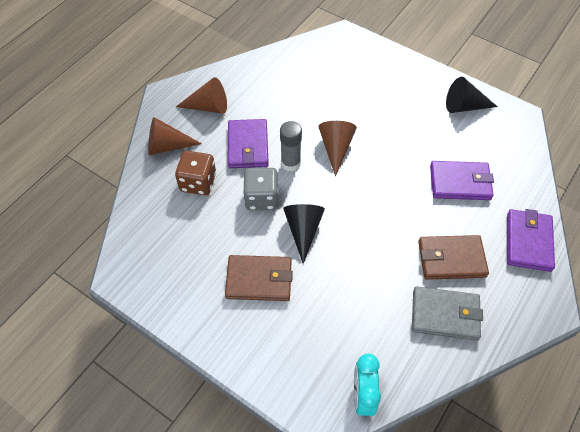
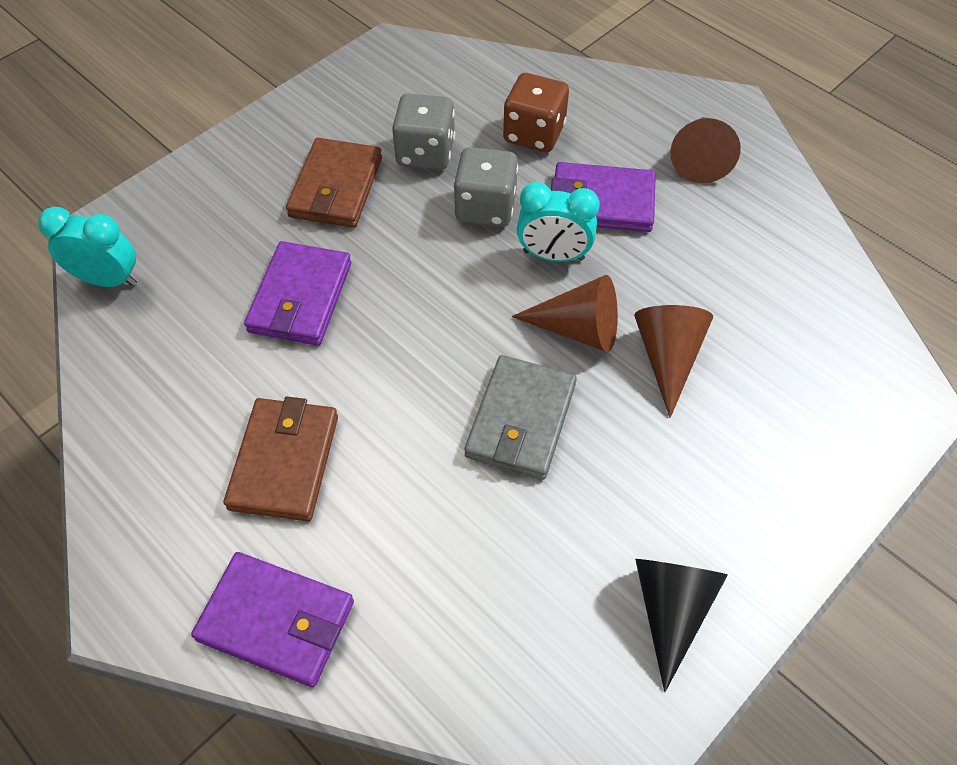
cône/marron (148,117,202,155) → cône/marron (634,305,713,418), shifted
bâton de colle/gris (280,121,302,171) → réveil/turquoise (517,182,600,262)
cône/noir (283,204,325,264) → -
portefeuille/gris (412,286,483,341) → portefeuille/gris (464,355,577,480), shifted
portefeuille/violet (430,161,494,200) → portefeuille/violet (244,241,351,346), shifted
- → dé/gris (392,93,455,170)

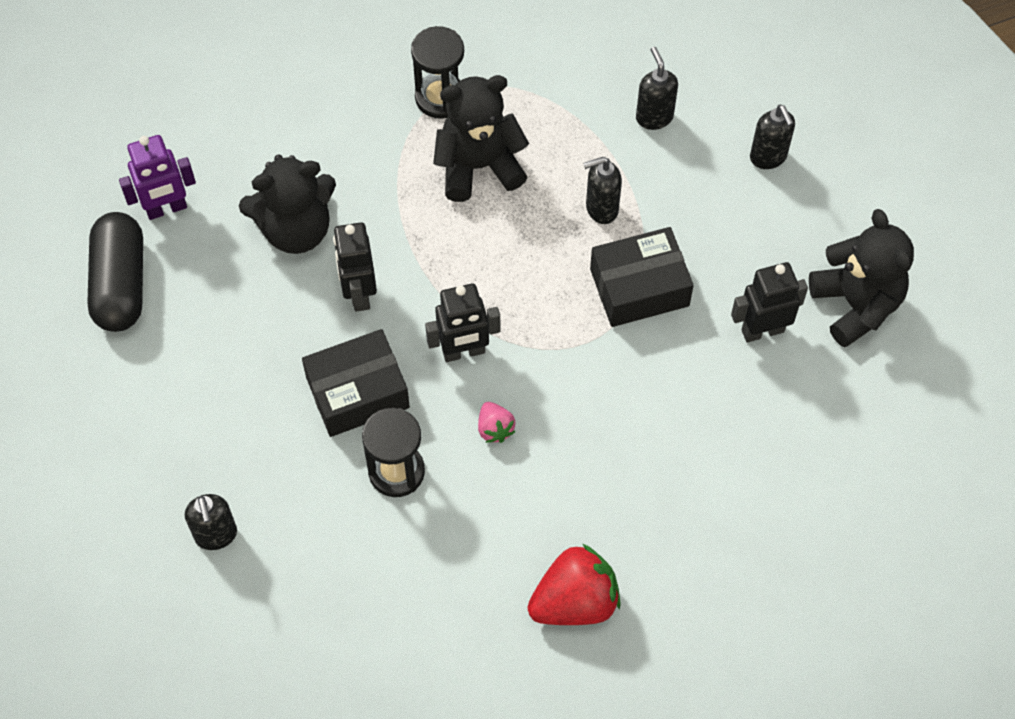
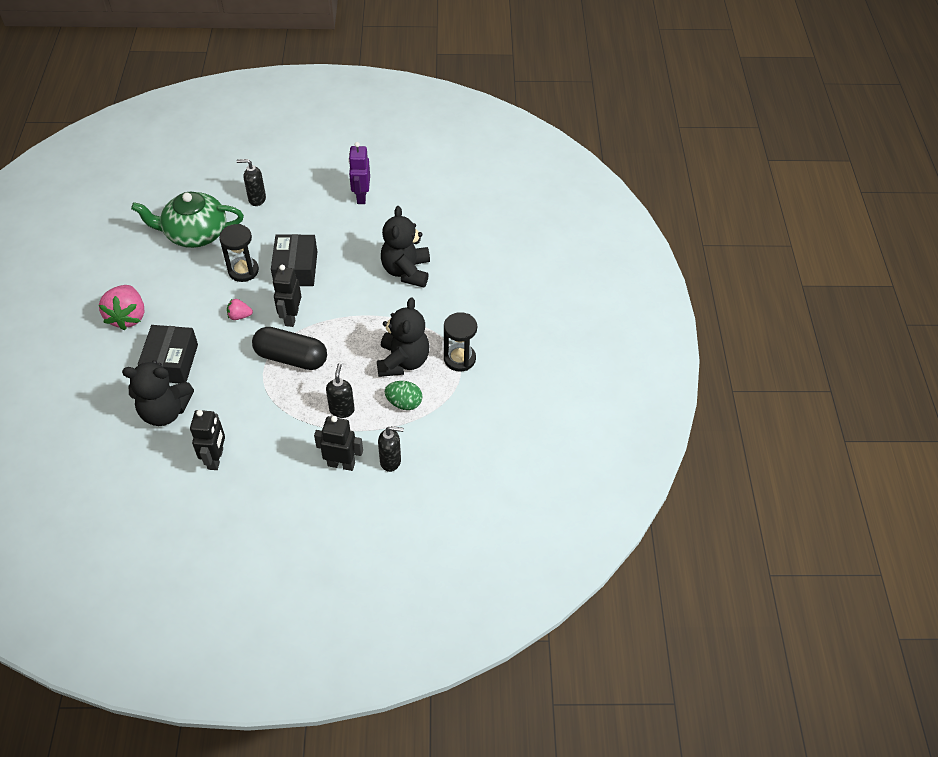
gélule/noir (87,212,143,332) → gélule/noir (252,327,327,370), shifted
robot/violet (119,135,196,220) → robot/violet (348,142,370,204), shifted
robot/noir (333,222,377,312) → robot/noir (314,416,363,471), shifted
fraise/rouge (528,544,621,625) → fraise/rose (99,285,144,331)
boîte/noir (590,227,694,327) → boîte/noir (138,325,198,383), shifted
distributeur de savon/noir (750,105,795,169) → -
ours en peluche/noir (809,209,914,347) → ours en peluche/noir (122,360,194,426), shifted
- → théière/vert (131,192,244,248)
- → œuf/vert (385,381,422,410)

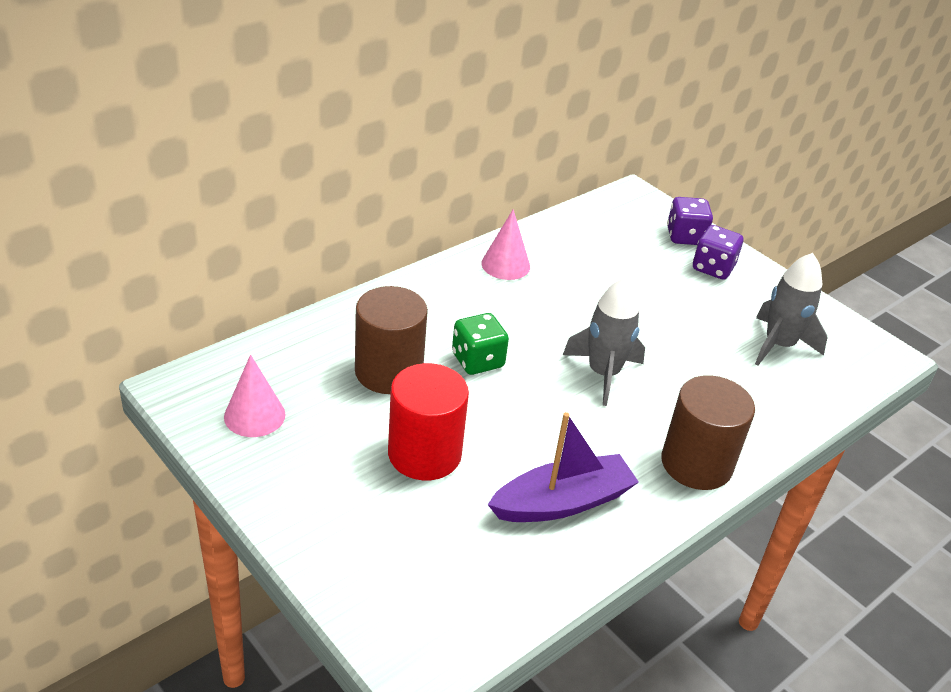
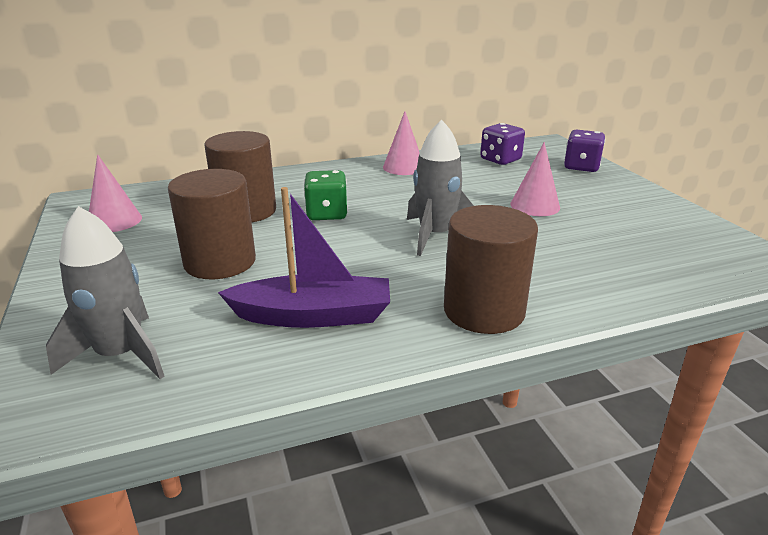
cylindre/rouge (388,363,469,480) → cylindre/marron (168,169,256,279)
dé/violet (693,225,743,280) → dé/violet (480,123,525,165), shifted
fusée/gris (755,253,827,365) → fusée/gris (46,206,165,379), shifted
- → cône/rose (510,142,560,216)

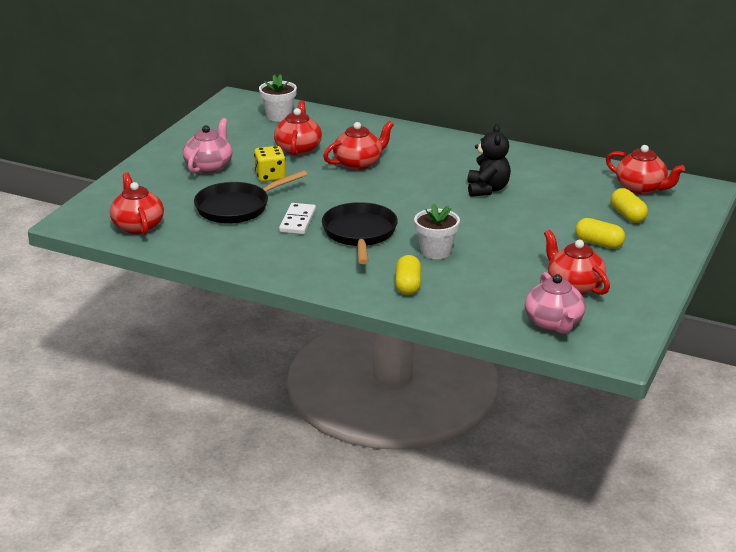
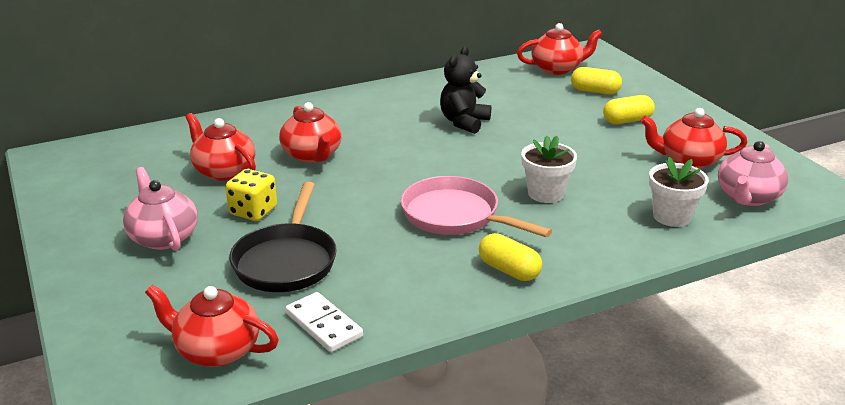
pot de fleurs/blanc (259,74,297,122) → pot de fleurs/blanc (649,157,709,227), shifted
domino/blanc (279,203,316,234) → domino/blanc (285,292,363,352), shifted
poêle/noir (322,202,398,264) → poêle/rose (401,176,552,237)
théière/rouge (323,121,394,170) → théière/rouge (279,102,341,163), 150 degrees clockwise
gélule/jaune (395,255,421,295) → gélule/jaune (479,233,542,281), shifted
ours en peluche/noir (467,124,511,197) → ours en peluche/noir (440,46,491,134), 105 degrees counterclockwise
théière/rose (525,272,586,334) → théière/rose (718,141,788,206), 90 degrees clockwise

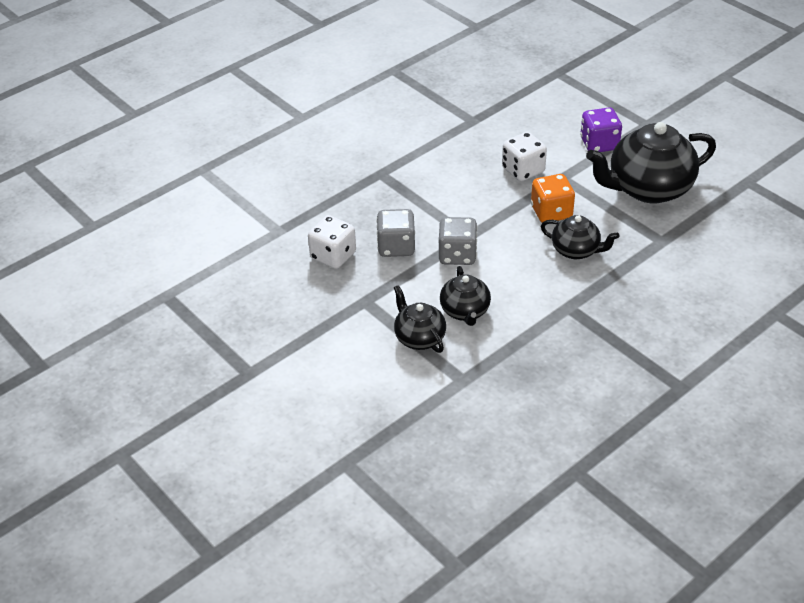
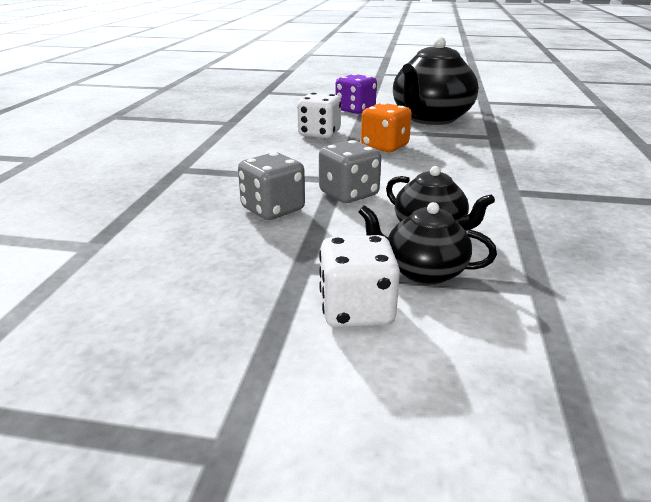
dé/blanc (308,215,356,269) → dé/blanc (319,235,400,328), shifted
théière/noir (541,215,620,259) → -

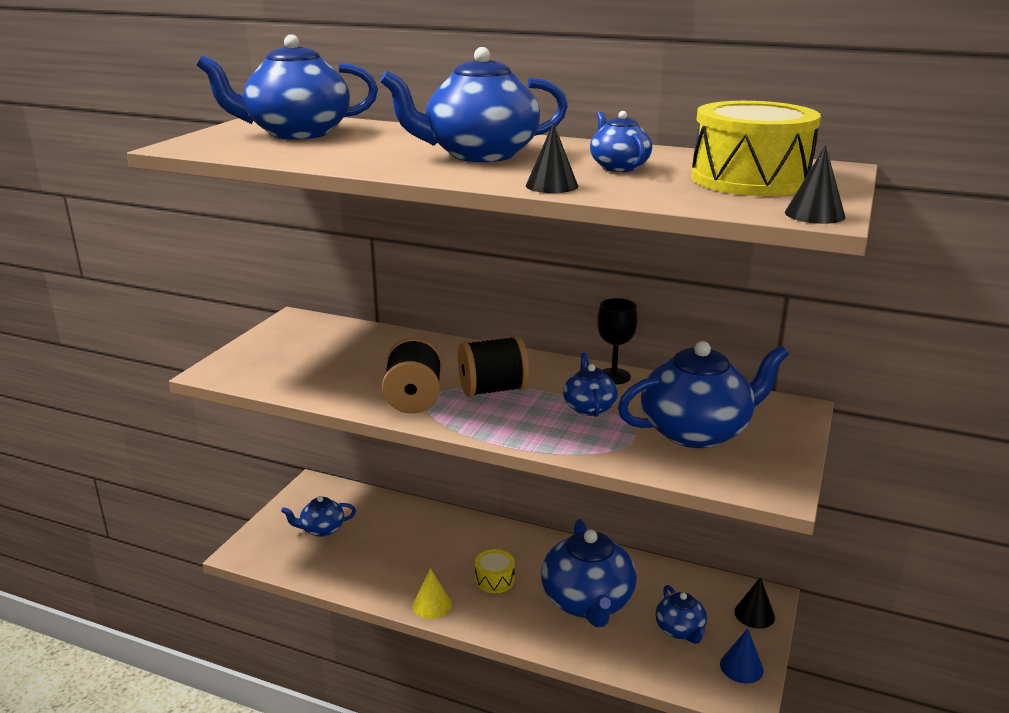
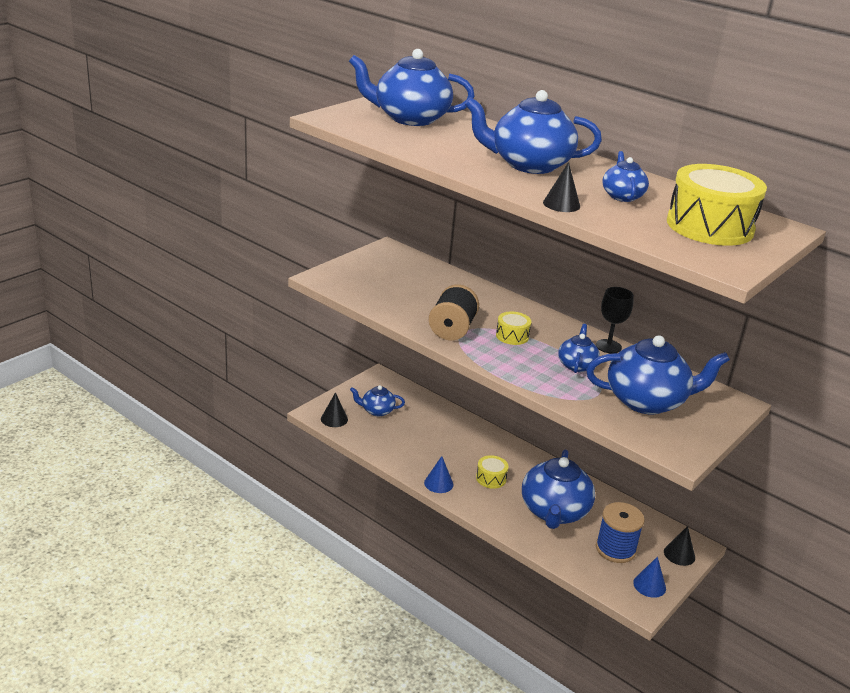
cône/jaune (413,568,452,619) → cône/bleu (424,456,453,493)
bobine/noir (458,336,529,397) → tambour/jaune (496,312,531,345)
théière/bleu (655,585,707,644) → bobine/bleu (596,502,645,563)
cône/noir (785,145,845,224) → cône/noir (321,392,348,427), shifted

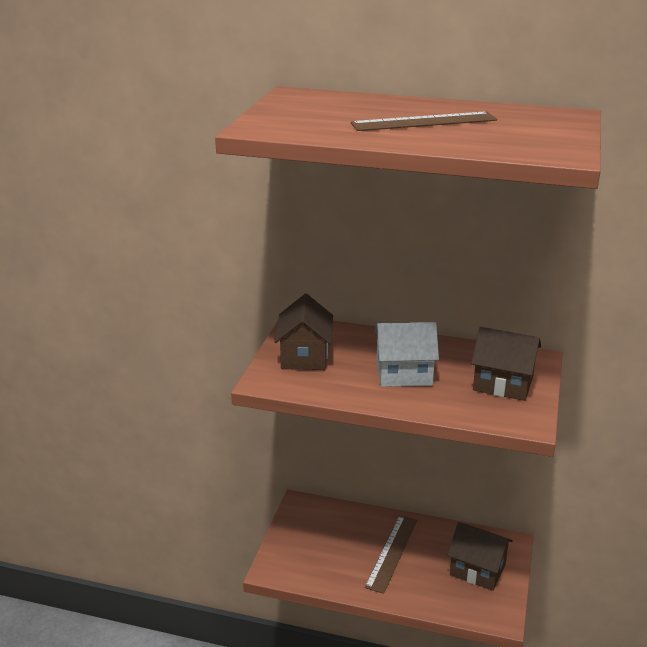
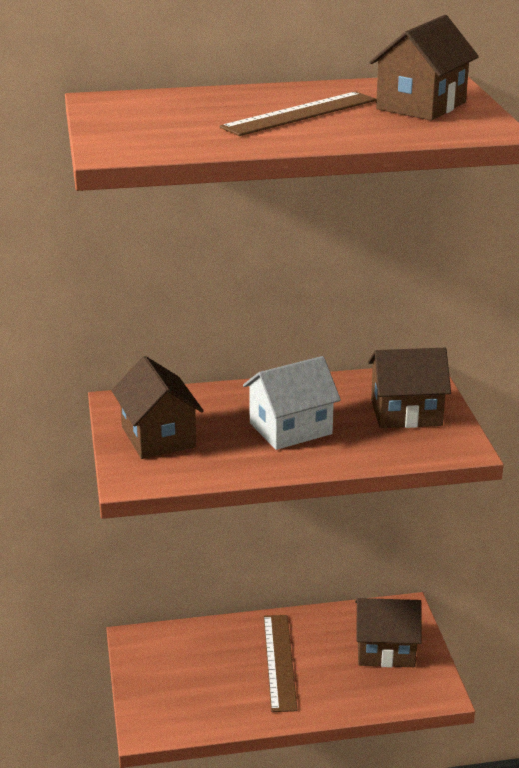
- → maison/marron (369,15,479,121)

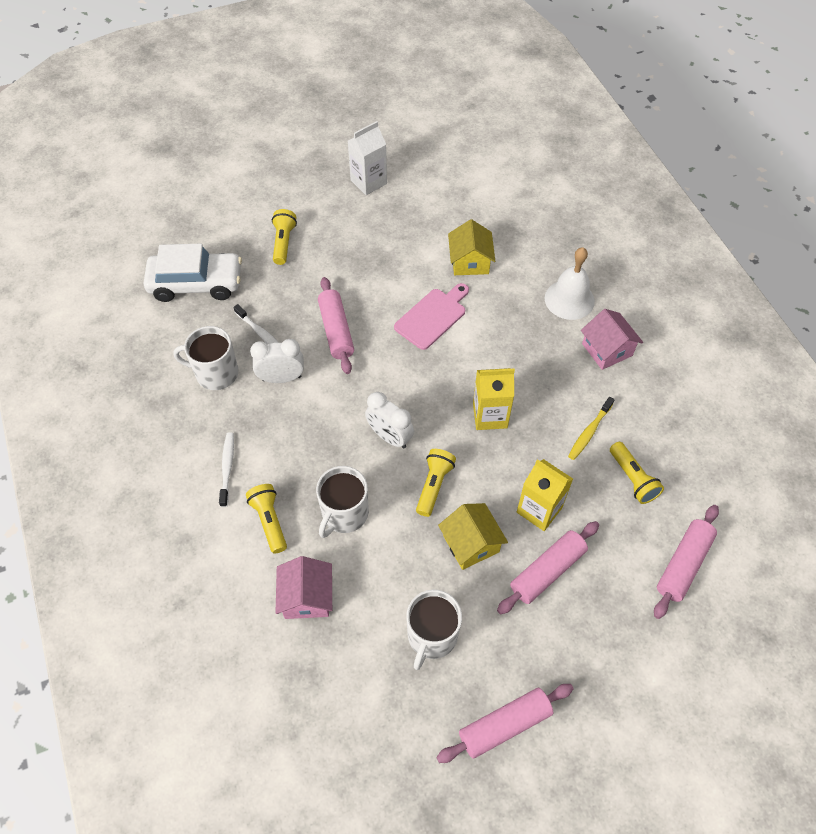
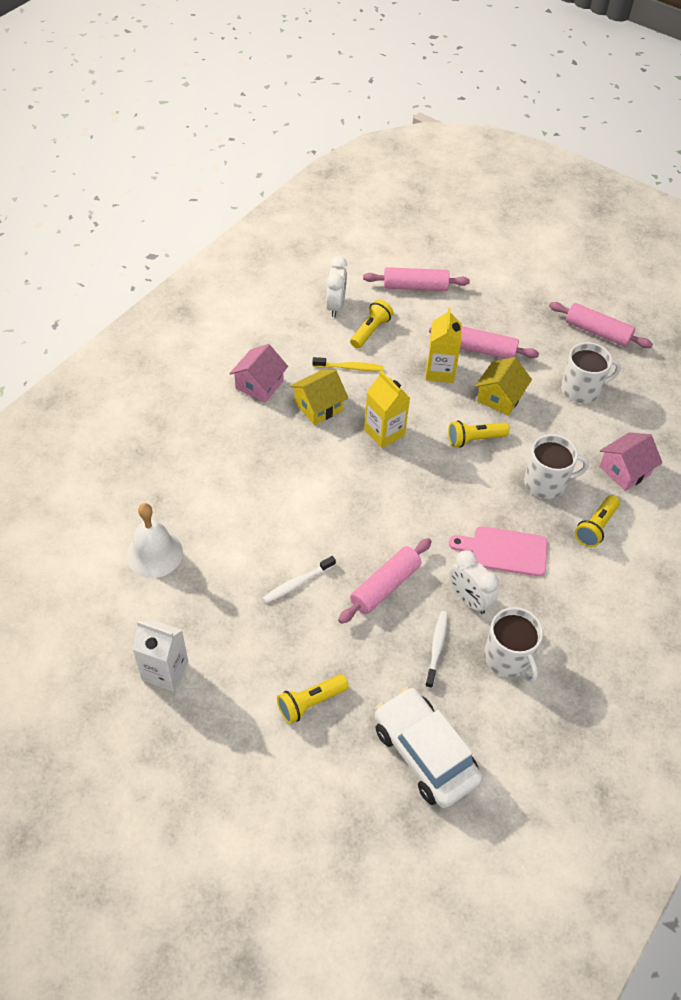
brosse à dents/blanc (219,432,234,507) → brosse à dents/blanc (263,556,336,603), shifted
réveil/blanc (365,392,414,449) → réveil/blanc (326,256,347,317), shifted
planche à découper/rose (394,283,469,350) → planche à découper/rose (449,526,548,576), shifted
maison/jaune (448,219,495,275) → maison/jaune (290,370,348,425), shifted
cloche/blanc (545,247,595,320) → cloche/blanc (126,503,183,578), shifted

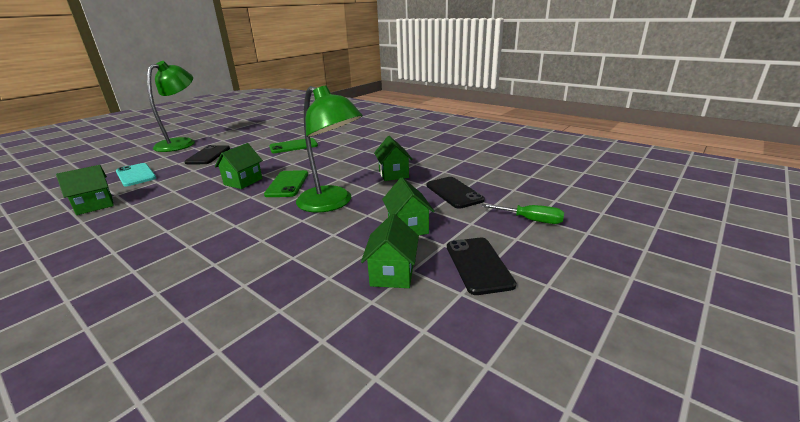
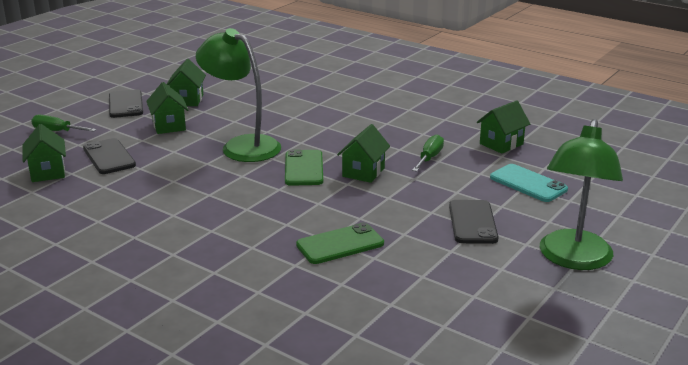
maison/vert (374,136,413,181) → maison/vert (22,124,66,182), shifted
- → tournevis/vert (412,134,444,172)

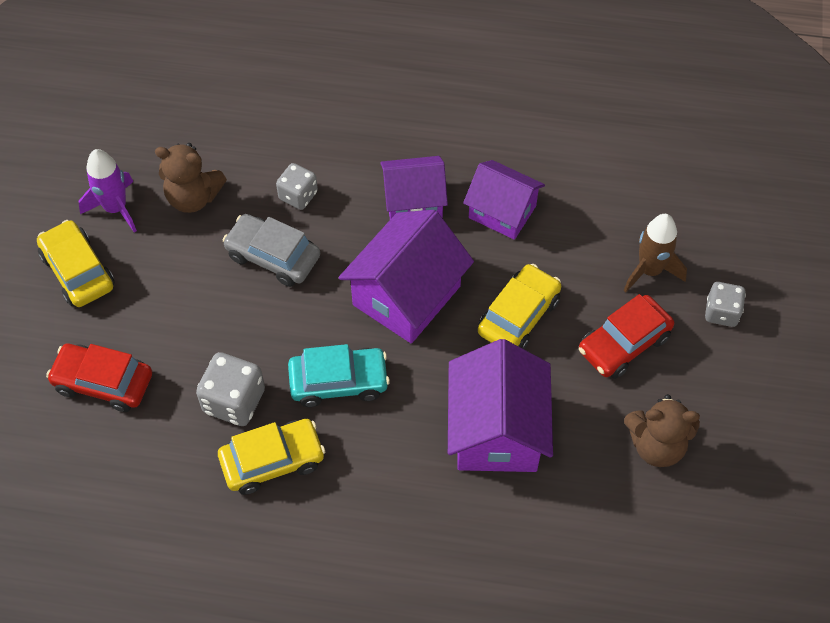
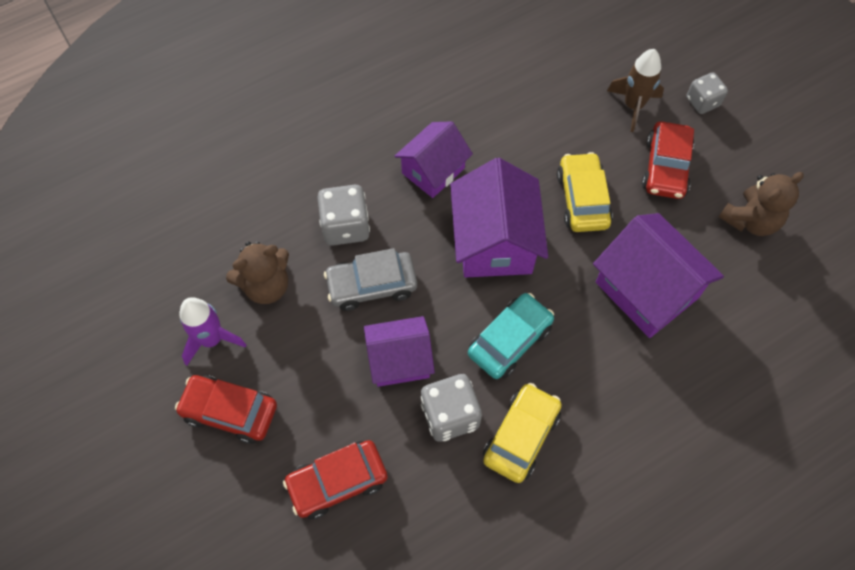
voiture/jaune (37,220,115,307) → voiture/rouge (175,375,277,444)
dé/gris (276,163,318,210) → dé/gris (317,185,370,246), x1.52
maison/violet (463,160,545,240) → maison/violet (364,316,435,387), shifted

